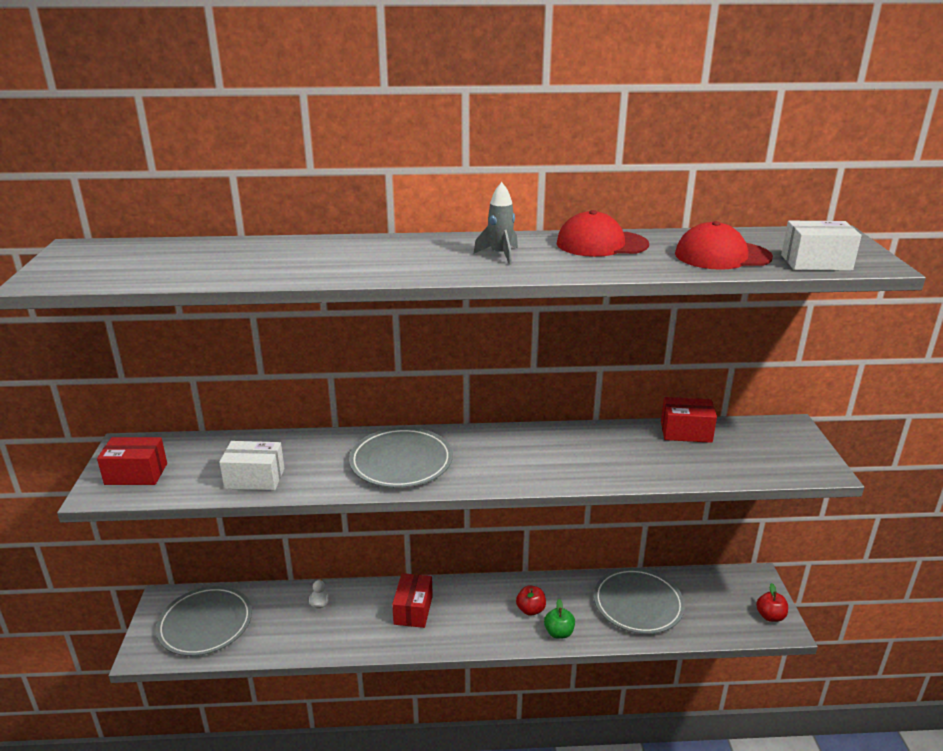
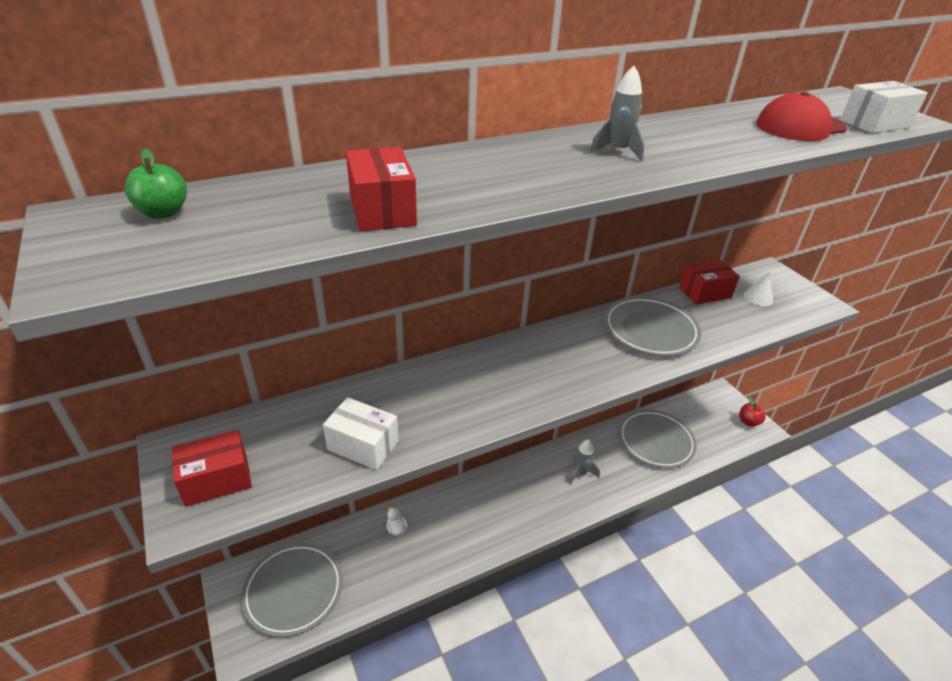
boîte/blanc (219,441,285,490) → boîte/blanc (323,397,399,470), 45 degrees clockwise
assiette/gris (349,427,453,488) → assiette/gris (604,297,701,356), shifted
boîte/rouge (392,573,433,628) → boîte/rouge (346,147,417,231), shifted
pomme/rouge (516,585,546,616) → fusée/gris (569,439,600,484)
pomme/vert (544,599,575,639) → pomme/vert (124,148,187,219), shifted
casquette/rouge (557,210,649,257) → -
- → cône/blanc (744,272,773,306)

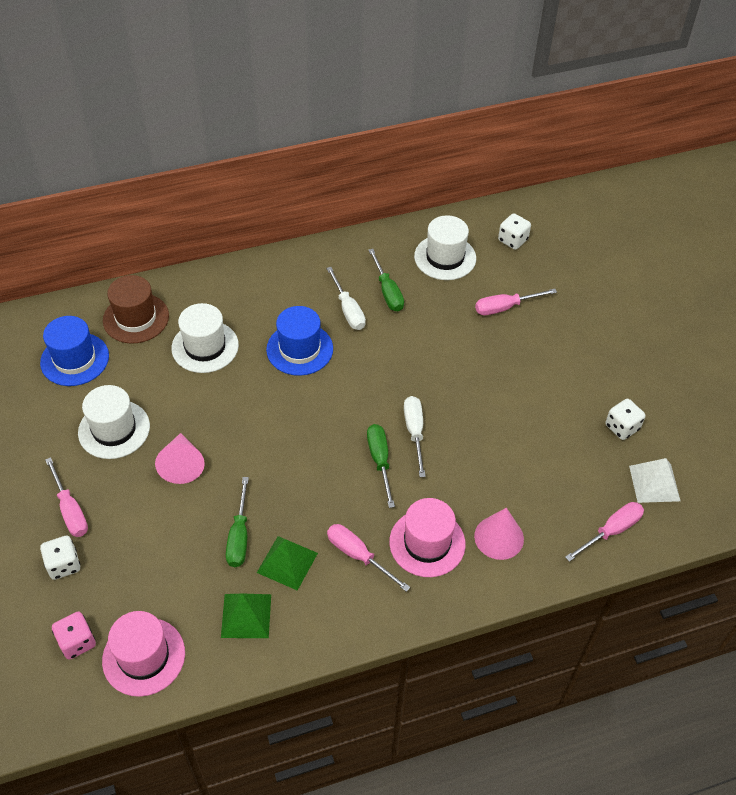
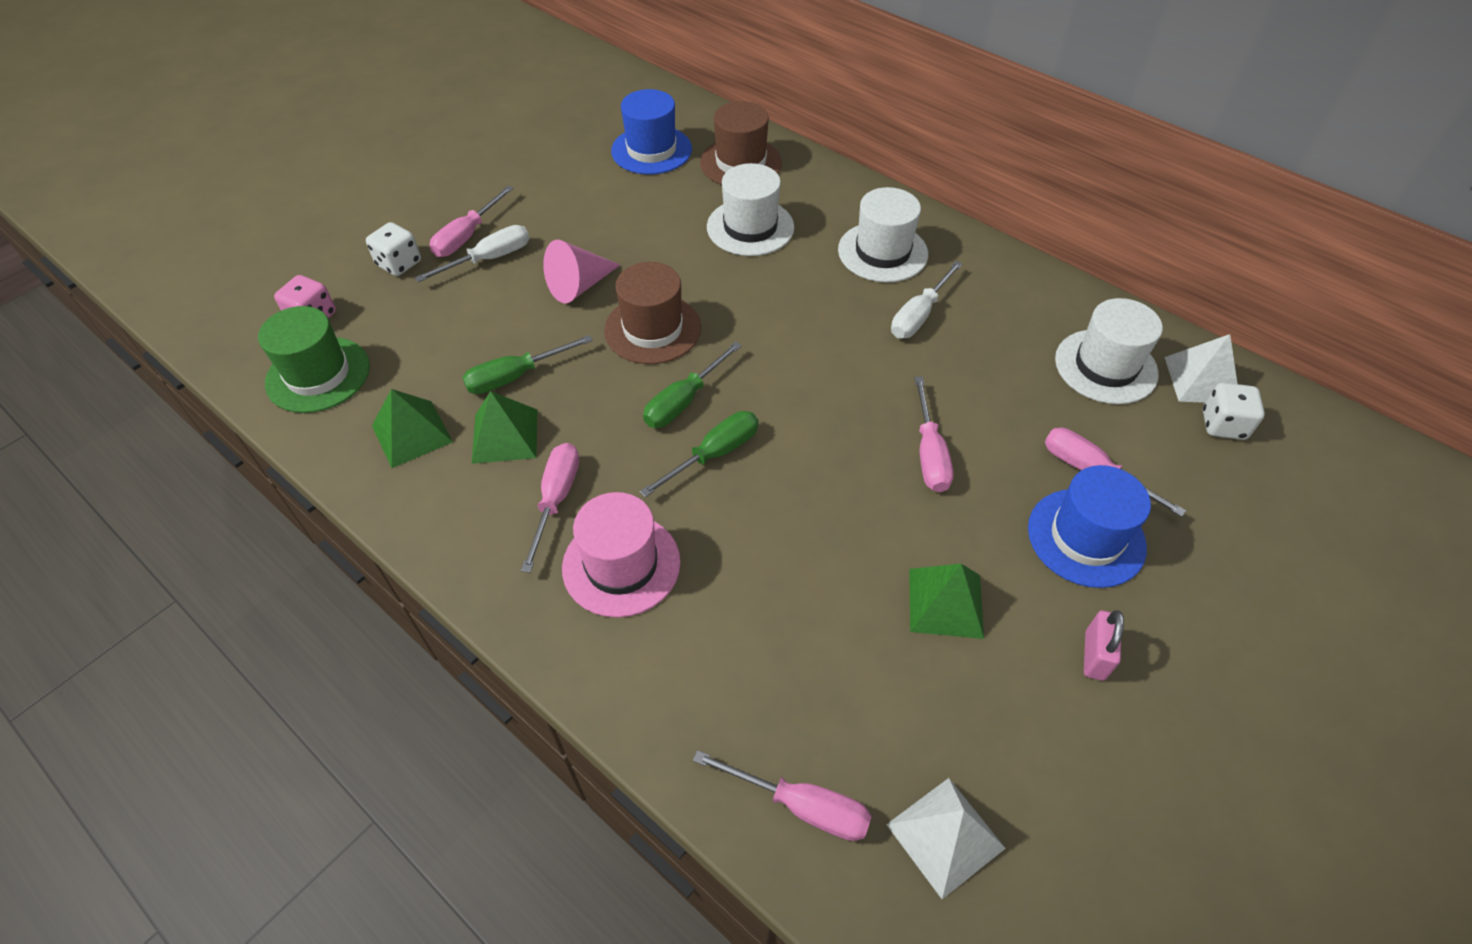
chapeau/blanc (78,385,150,459) → chapeau/blanc (838,187,928,282), shifted
chapeau/rose (102,611,185,697) → chapeau/vert (258,306,370,413)
chapeau/bleu (266,306,333,376) → chapeau/bleu (1028,465,1151,588), shifted
tournevis/vert (368,249,404,311) → tournevis/vert (643,342,742,428), shifted
tournevis/blanc (404,396,426,477) → tournevis/blanc (415,225,530,282), shifted
cône/rose (474,508,524,560) → -
dé/blanc (605,399,646,440) → -
- → chapeau/marron (604,262,701,364)
- → pyramide/vert (909,564,984,639)
- → tournevis/rose (914,377,954,492)
- → cadenas/rose (1084,610,1124,681)
- → pyramide/blanc (1165,334,1237,403)

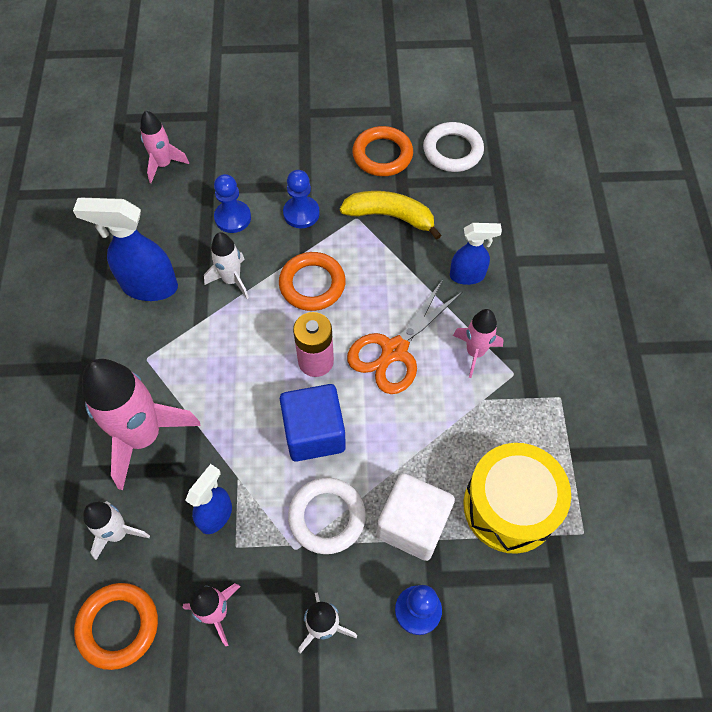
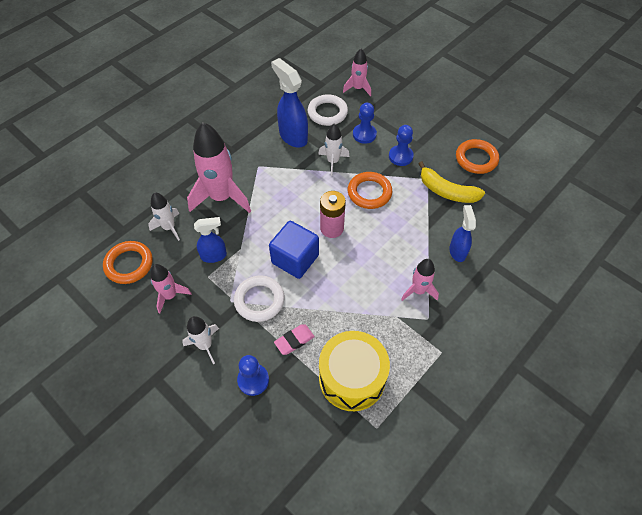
banane/jaune (340,191,442,240) → banane/jaune (418,161,485,203), 150 degrees clockwise
ciseaux/orange (347,280,462,394) → -
cube/blanc (377,473,455,561) → gomme/rose (274,324,315,355)
anneau/blanc (423,122,484,172) → anneau/blanc (308,94,348,126), shifted
vaporisateur/bleu (450,223,502,285) → vaporisateur/bleu (449,205,476,262), 135 degrees counterclockwise

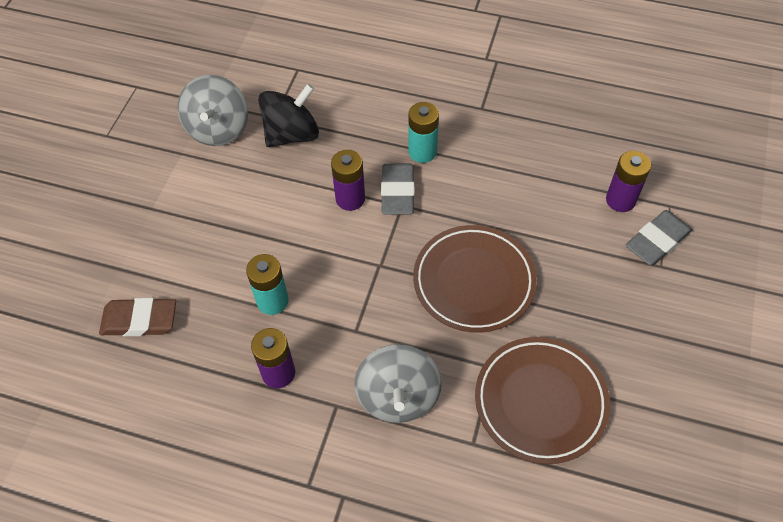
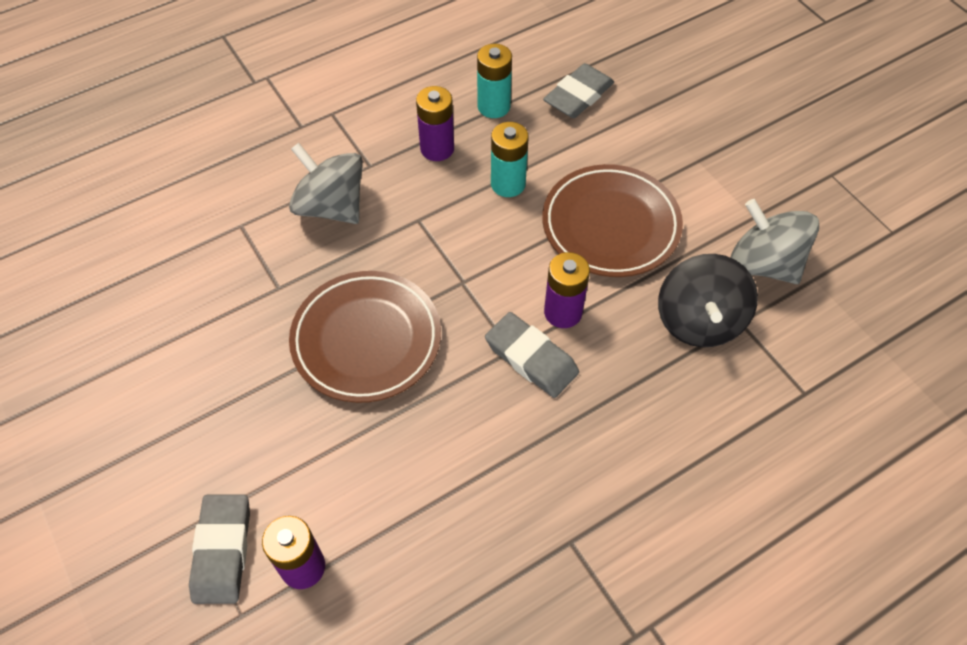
gomme/marron (99,298,176,336) → gomme/gris (543,63,614,118)
pile/turquoise (408,102,439,163) → pile/turquoise (477,44,512,118), shifted
assiette/marron (475,337,610,464) → assiette/marron (542,164,683,277), shifted

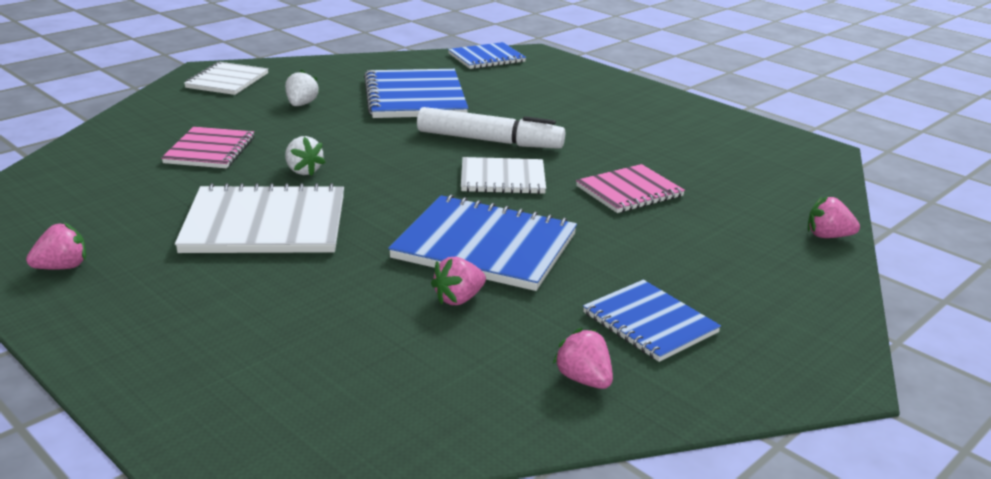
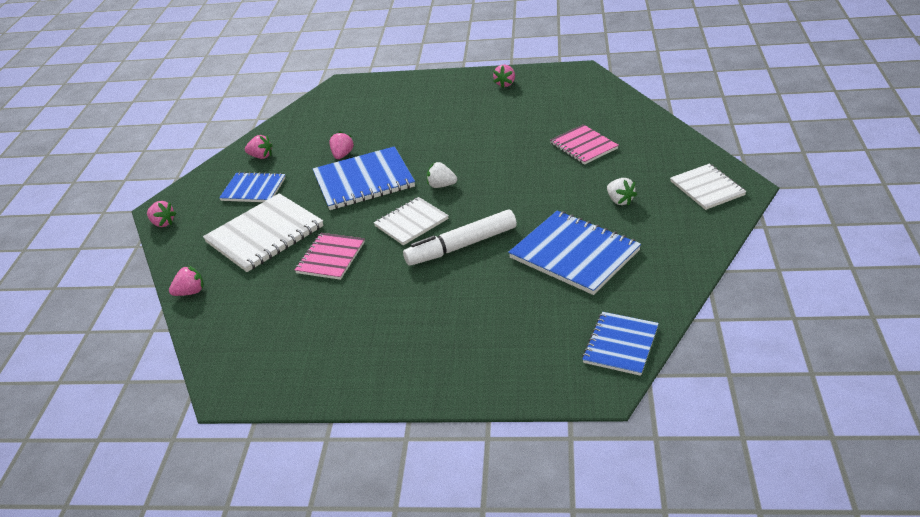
carnet/blanc (175,183,344,253) → carnet/blanc (203,193,324,272), shifted
fraise/blanc (285,136,325,176) → fraise/blanc (427,162,457,188), shifted
- → fraise/rose (147,201,176,227)

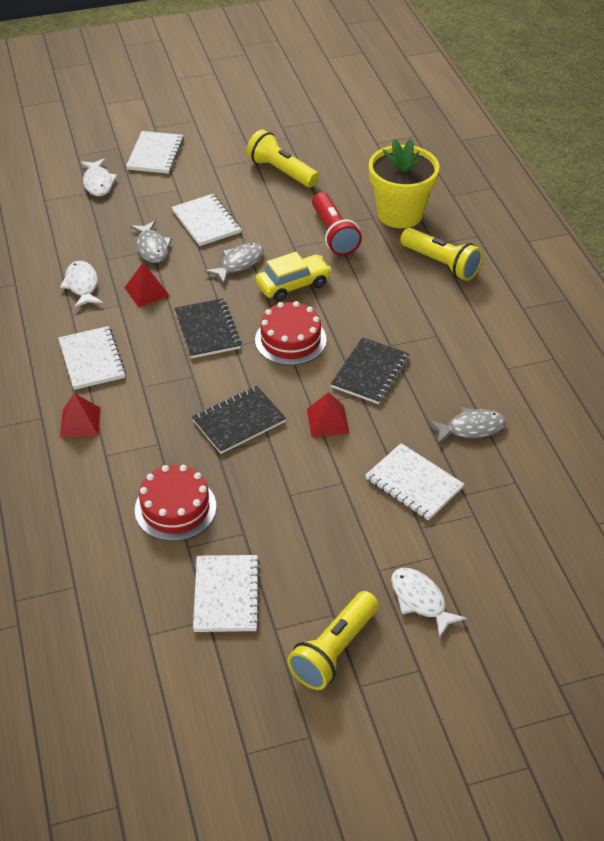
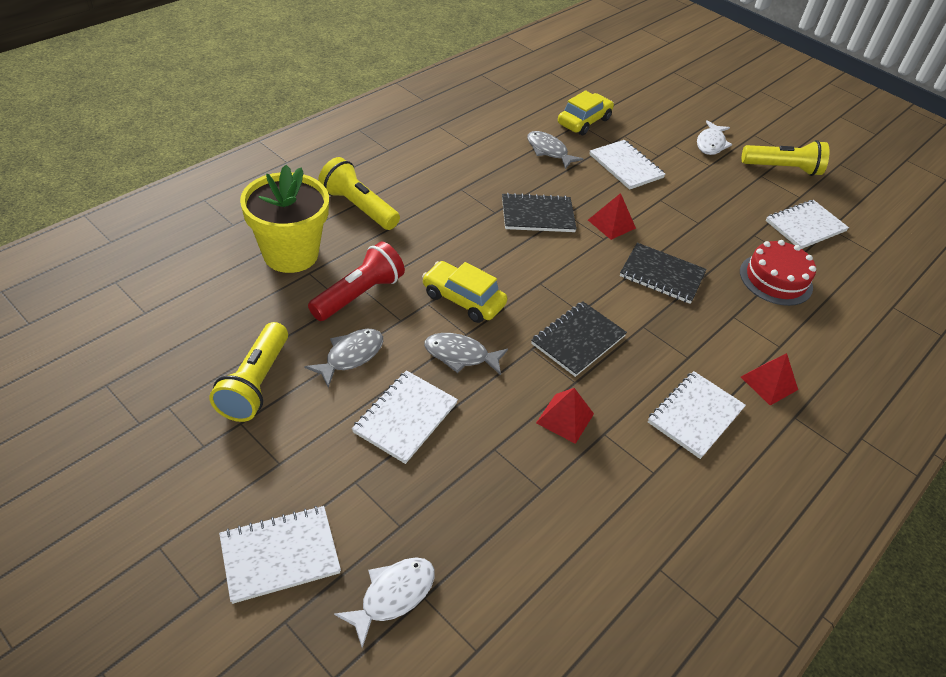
poisson/blanc (60,261,103,309) → -
poisson/gris (130,220,172,263) → poisson/gris (304,329,383,388), shifted
gâteau/rouge (255,301,327,365) → -
carnet/blanc (365,443,464,521) → carnet/blanc (589,140,666,190), 45 degrees counterclockwise
lampe de poche/jaune (400,228,483,281) → lampe de poche/jaune (318,157,400,230), 60 degrees counterclockwise
- → voiture/jaune (558,90,614,135)

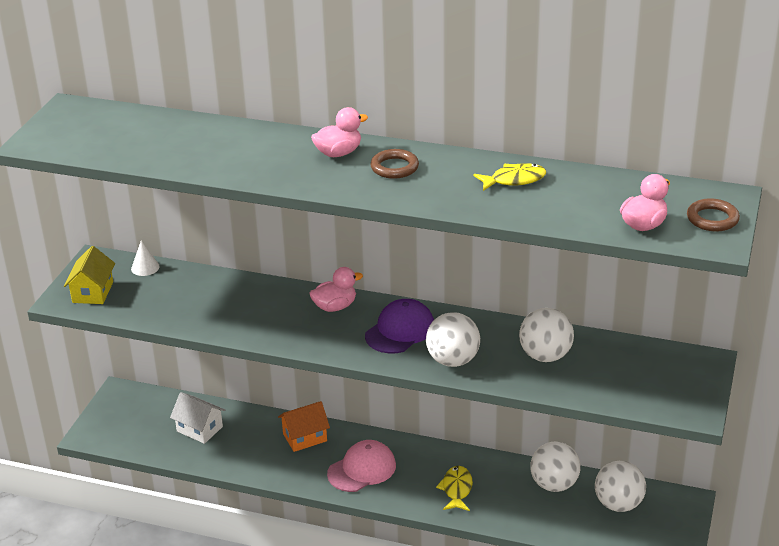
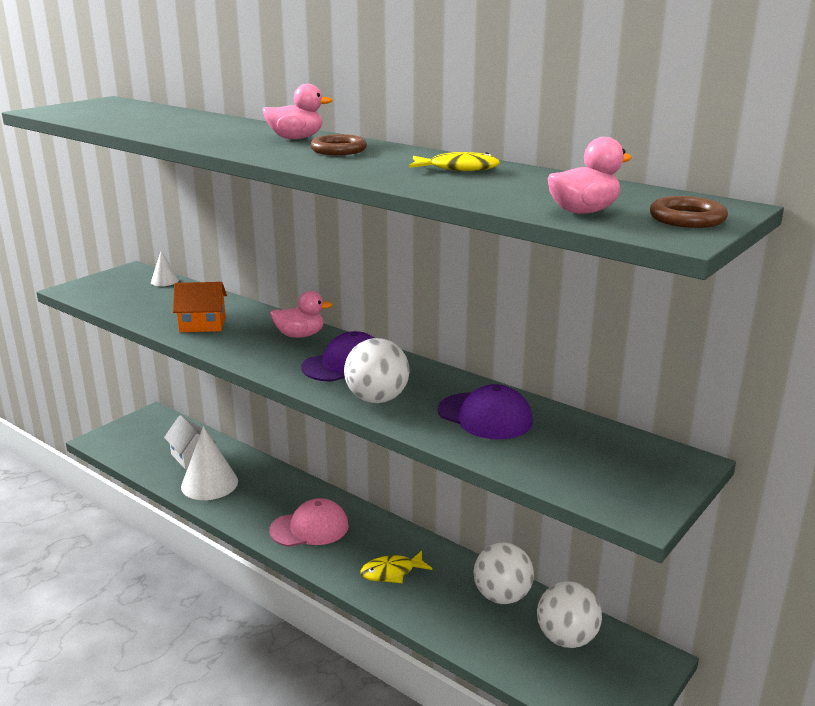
maison/jaune (64,246,115,304) → -
maison/orange (278,401,330,452) → maison/orange (173,282,227,332), shifted
poisson/jaune (436,466,473,511) → poisson/jaune (360,551,433,583), 135 degrees counterclockwise
balle/blanc (519,308,574,362) → casquette/violet (438,384,533,439)
- → cône/blanc (181,426,238,500)

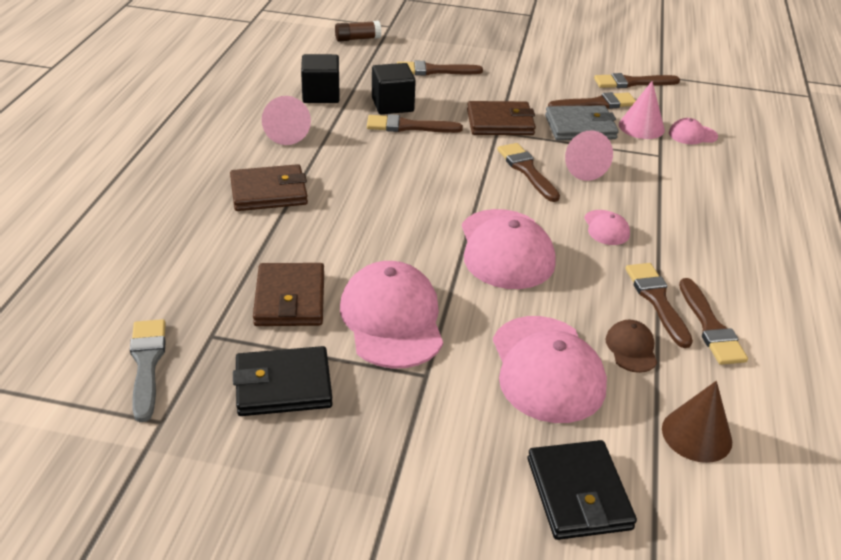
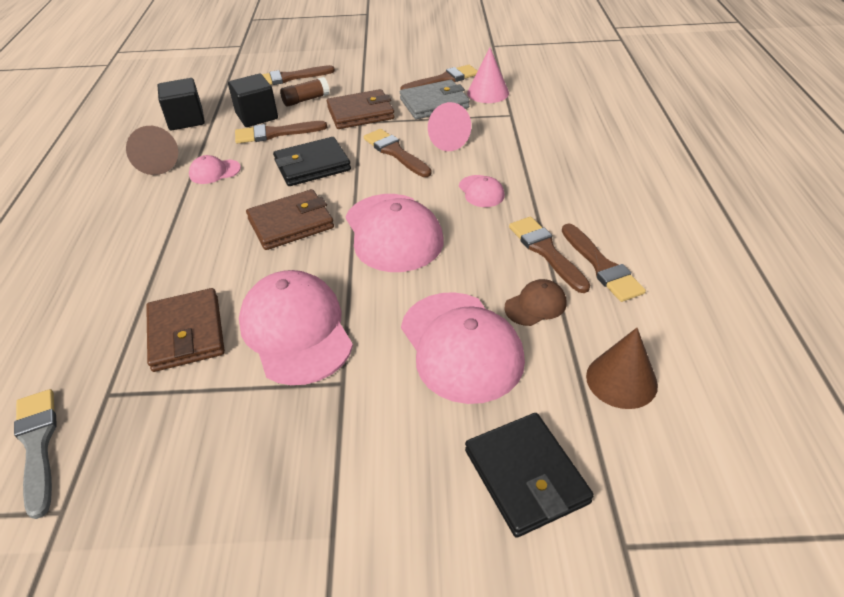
portefeuille/marron (230,164,308,211) → portefeuille/marron (246,189,334,250), shifted
portefeuille/noir (233,346,333,416) → portefeuille/noir (273,137,351,186), shifted
cône/rose (262,96,311,145) → cône/marron (126,126,178,175)
bâton de colle/marron (335,21,381,41) → bâton de colle/marron (280,77,330,107), shifted
pinceau/marron (594,73,680,88) → -
casquette/marron (606,320,657,373) → casquette/marron (504,279,567,326), 75 degrees clockwise
casquette/rose (669,118,718,144) → casquette/rose (189,155,241,184), shifted

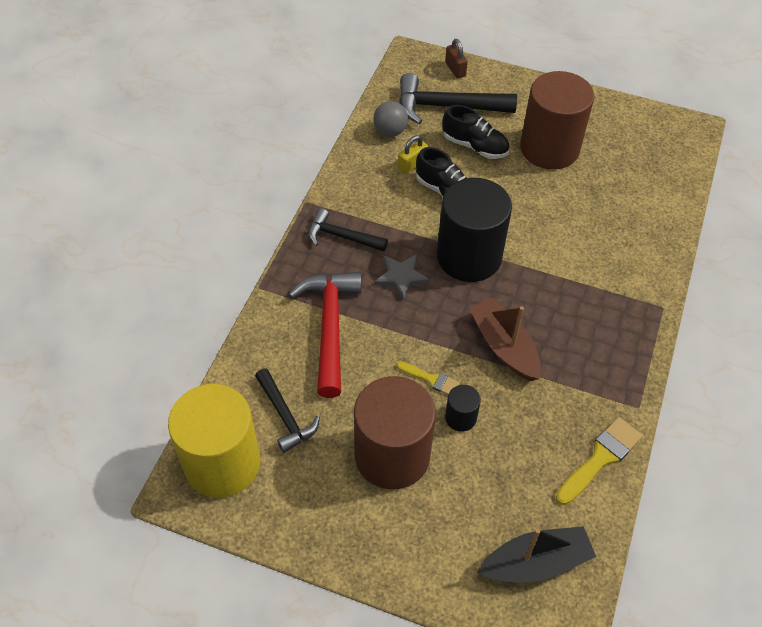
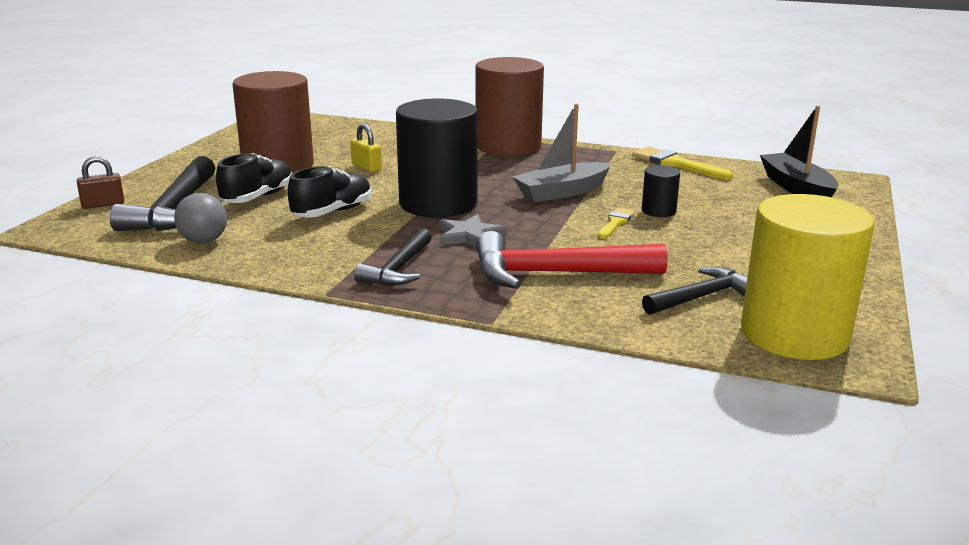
cylindre/marron (354,376,436,489) → cylindre/marron (475,57,544,156), shifted
cadenas/jaune (398,135,428,174) → cadenas/jaune (350,123,382,172), shifted
bateau/marron (469,297,541,381) → bateau/gris (513,104,612,202)

